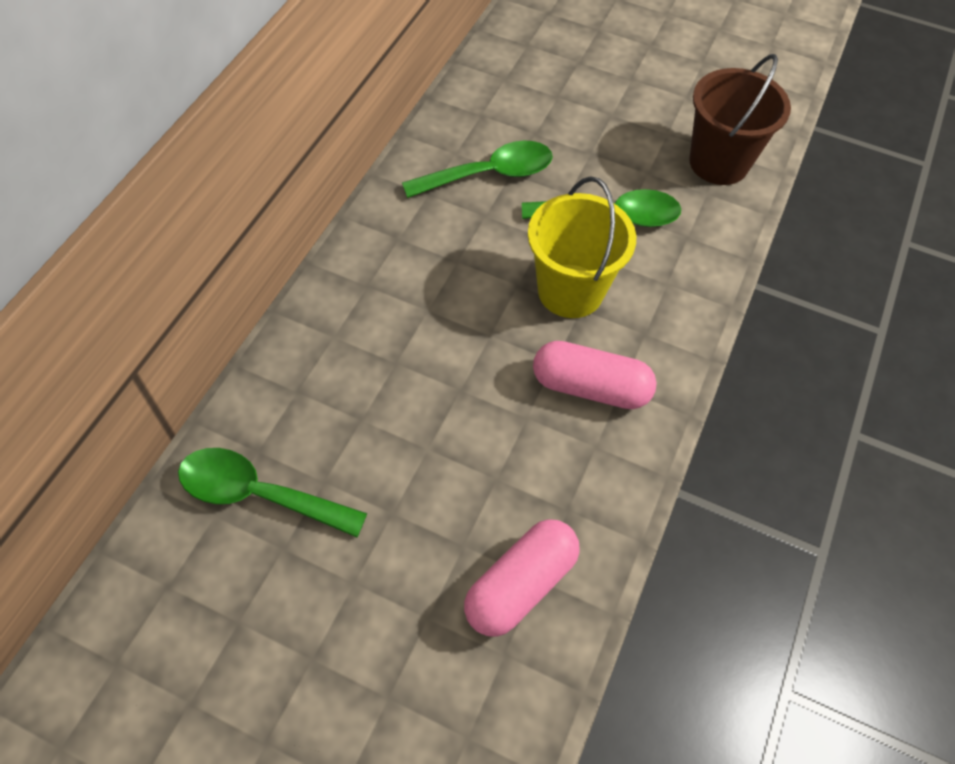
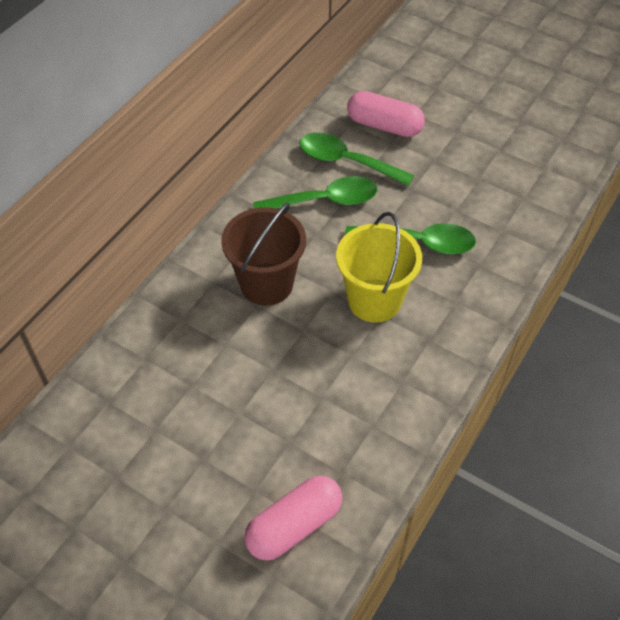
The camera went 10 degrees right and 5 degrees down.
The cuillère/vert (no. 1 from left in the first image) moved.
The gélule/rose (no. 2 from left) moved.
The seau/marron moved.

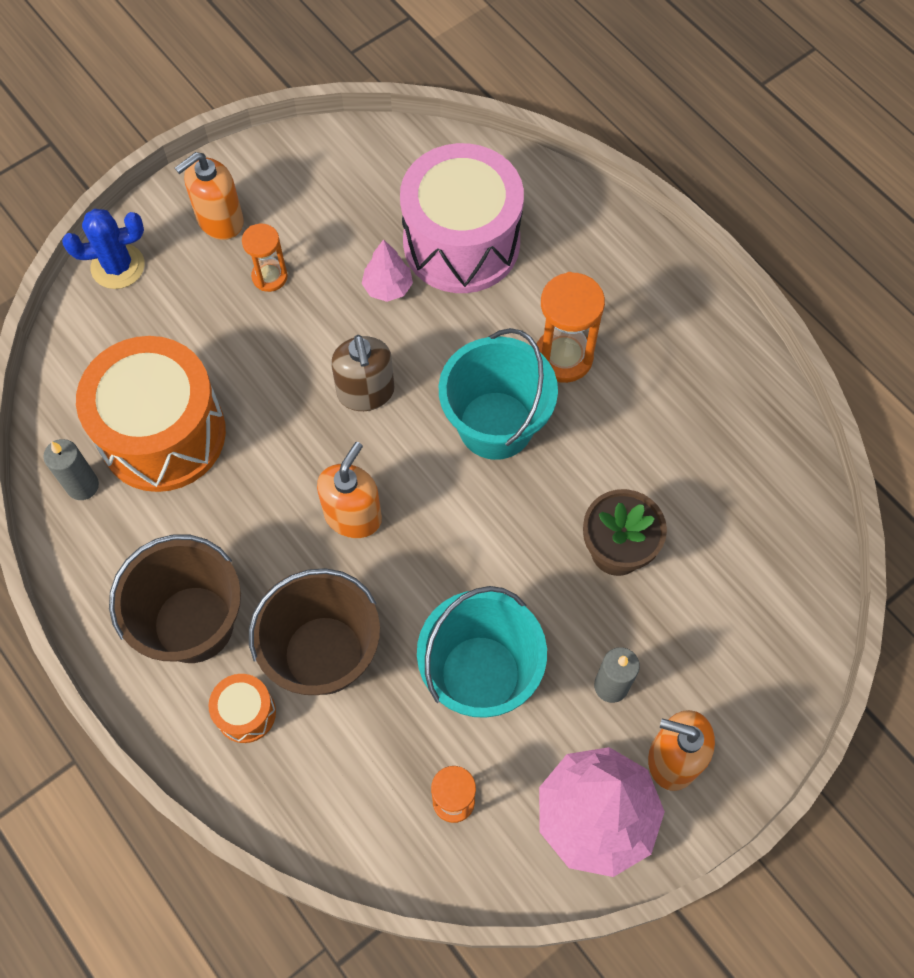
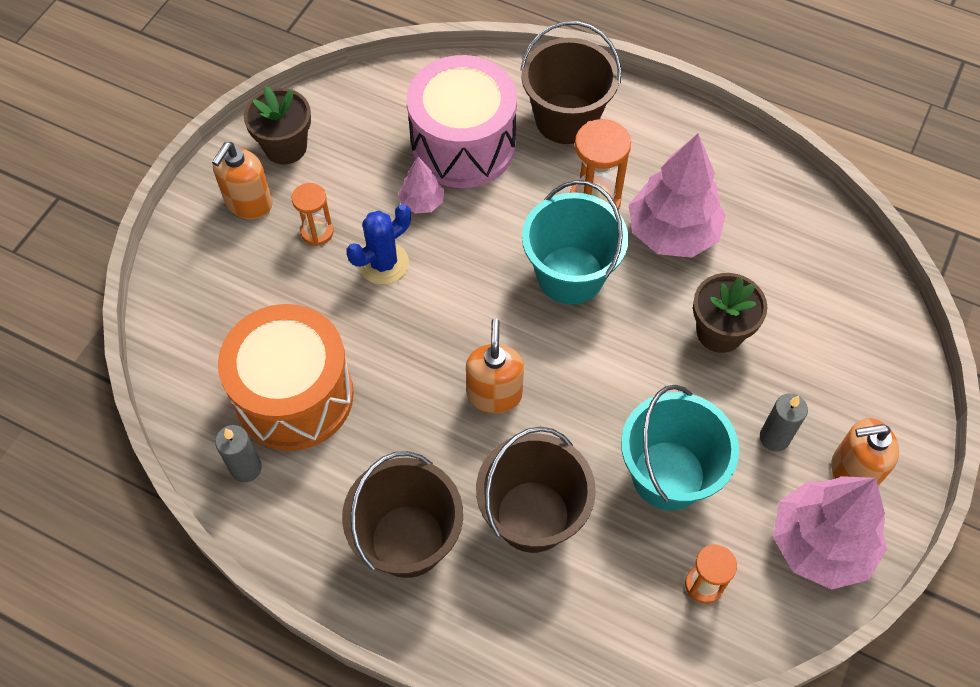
The camera went 25 degrees left and 5 degrees down.
The tambour/orange (no. 2 from left) disappeared.
The distributeur de savon/marron disappeared.
The pot de fleurs/marron (no. 1 from left) appeared.
The seau/marron (no. 3 from left) appeared.
The arbre/rose (no. 2 from left) appeared.
The cactus/bleu moved.

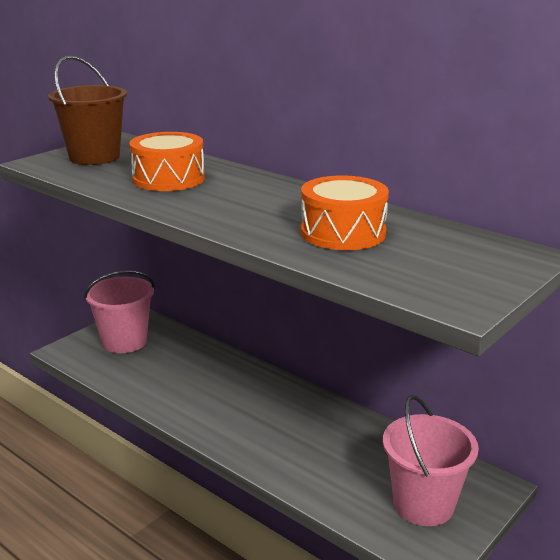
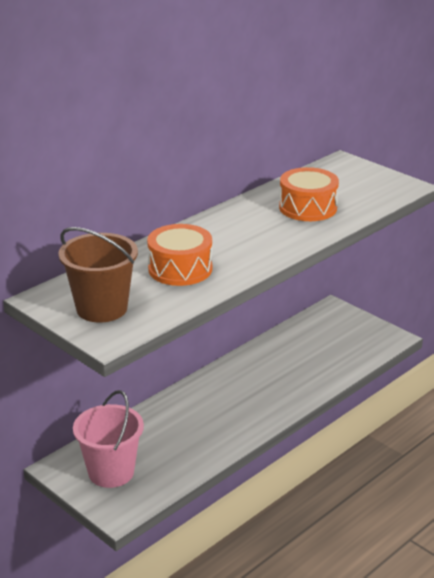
The camera went 85 degrees left and 5 degrees up.
The seau/rose (no. 2 from left) disappeared.

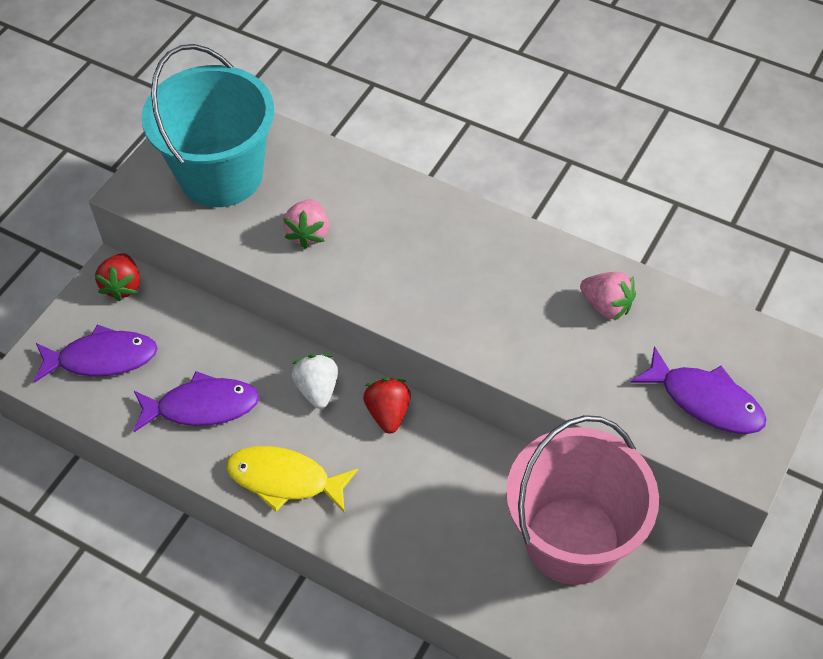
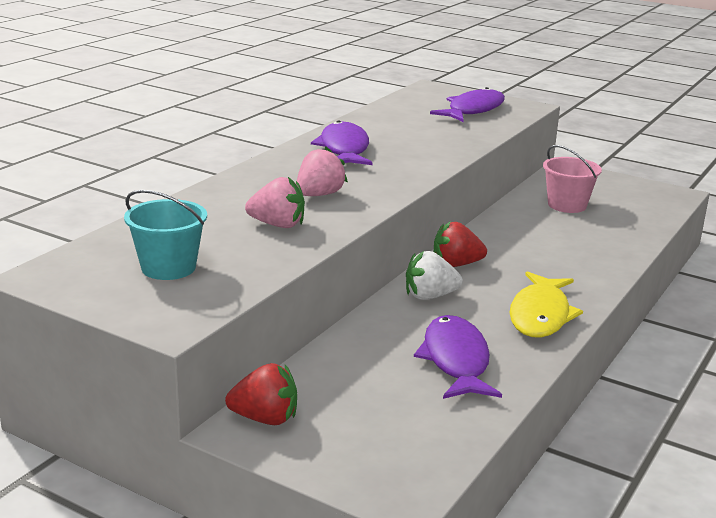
The camera went 90 degrees left and 30 degrees down.
The poisson/violet (no. 1 from left) moved.
The fraise/rose (no. 2 from left) moved.
The seau/turquoise changed to 0.50 times the size.
The seau/rose changed to 0.50 times the size.

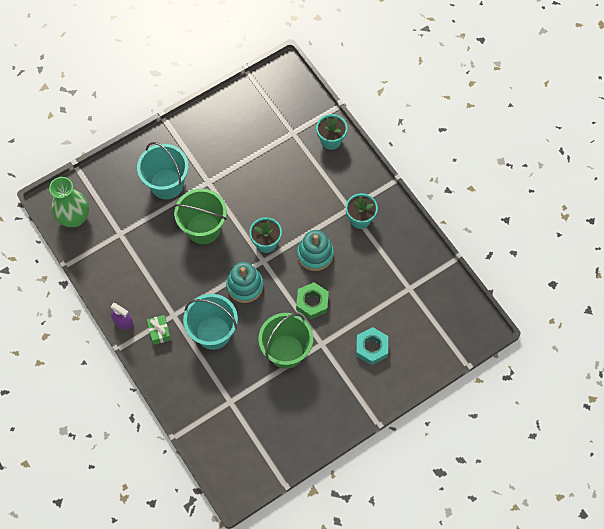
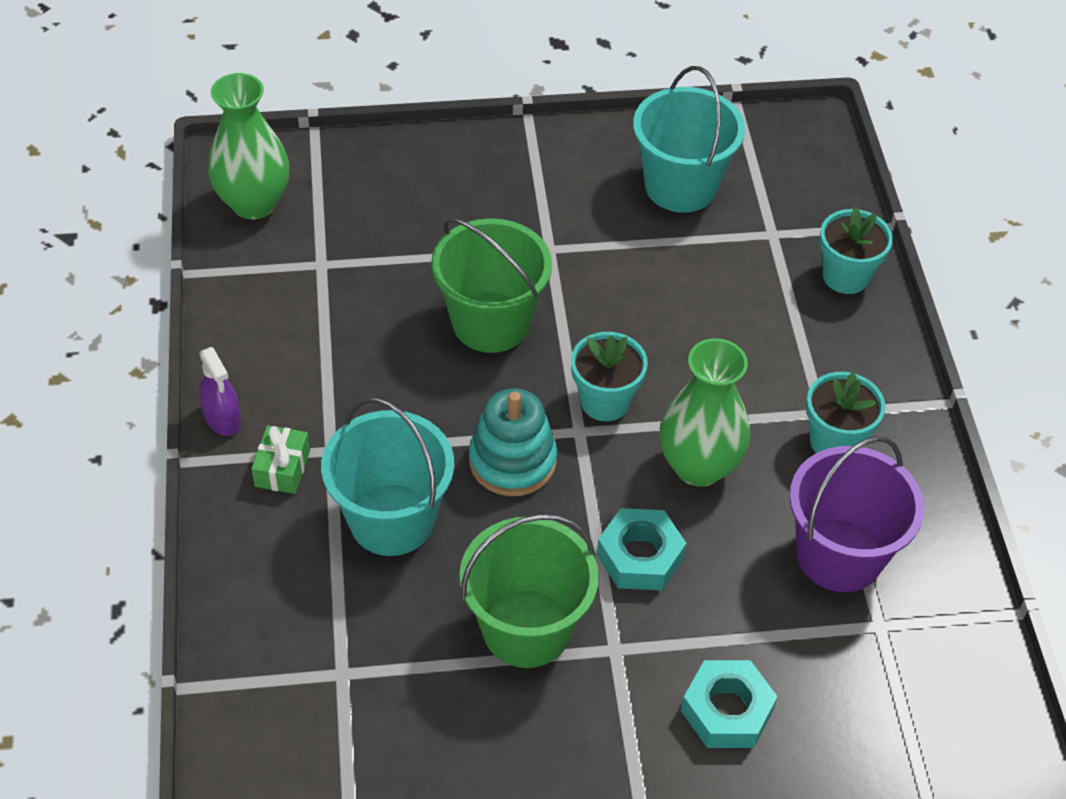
The camera went 25 degrees right and 15 degrees down.
The seau/violet appeared.
The seau/turquoise (no. 1 from left in the first image) moved.
The jouet à empiler/turquoise (no. 2 from left) was replaced by the vase/vert (no. 2 from left).
The écrou/vert became the écrou/turquoise (no. 1 from left).

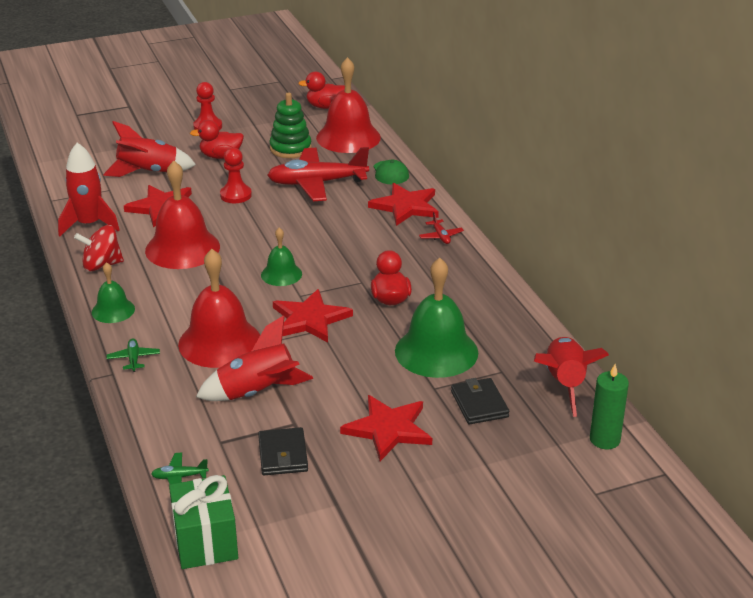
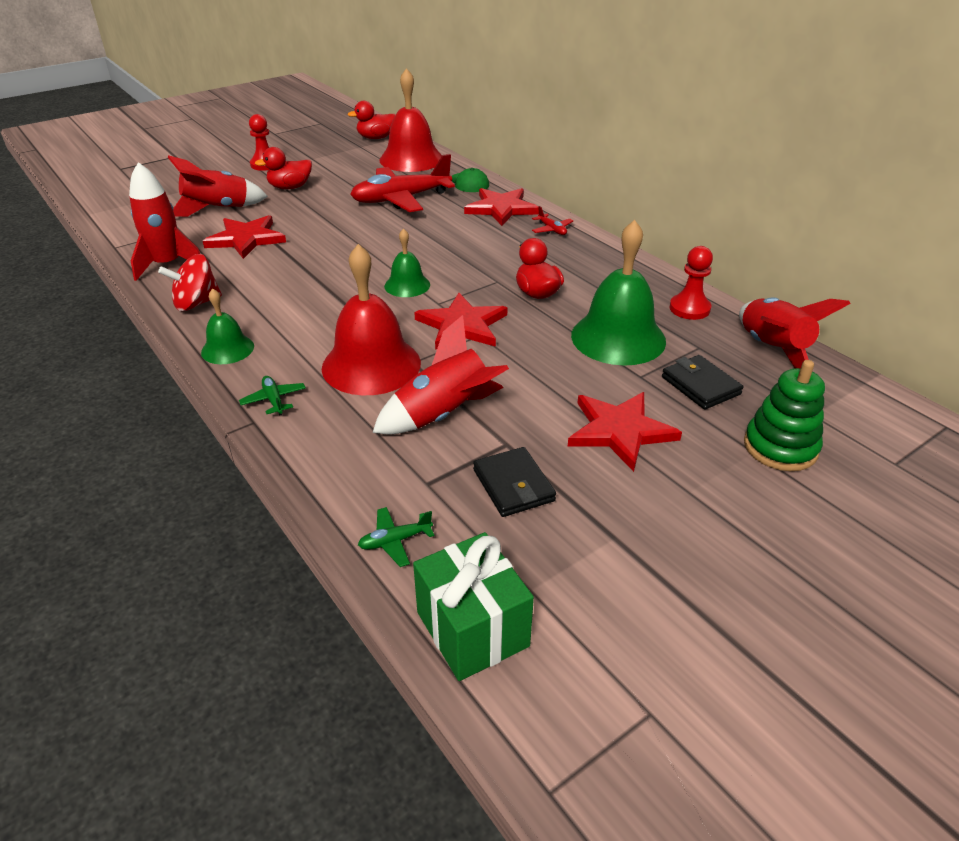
The camera went 15 degrees left and 5 degrees up.
The cloche/rouge (no. 1 from left) disappeared.
The bougie/vert disappeared.
The pion/rouge (no. 2 from left) moved.
The jouet à empiler/vert moved.

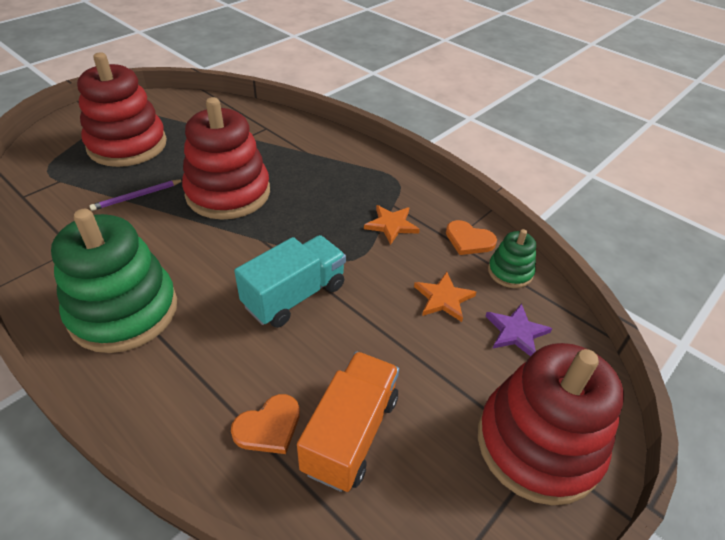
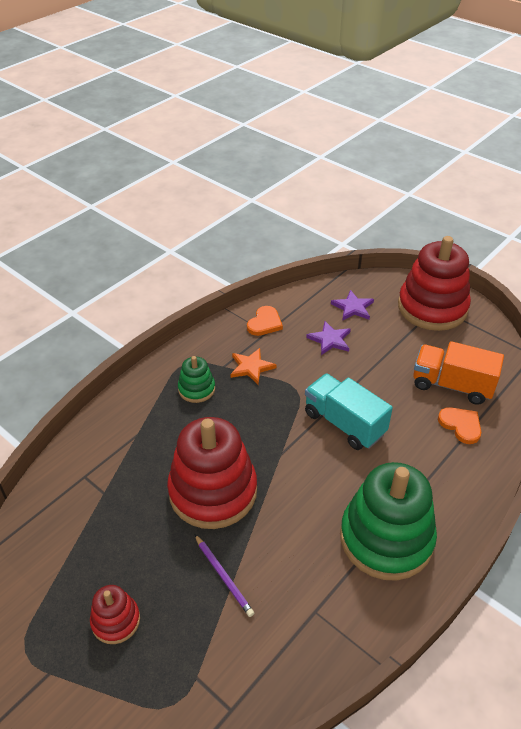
The camera went 90 degrees left and 0 degrees up.
The jouet à empiler/vert (no. 2 from left in the first image) moved.
The étoile/orange (no. 2 from left) became the étoile/violet (no. 1 from left).
The jouet à empiler/rouge (no. 1 from left) changed to 0.48 times the size.

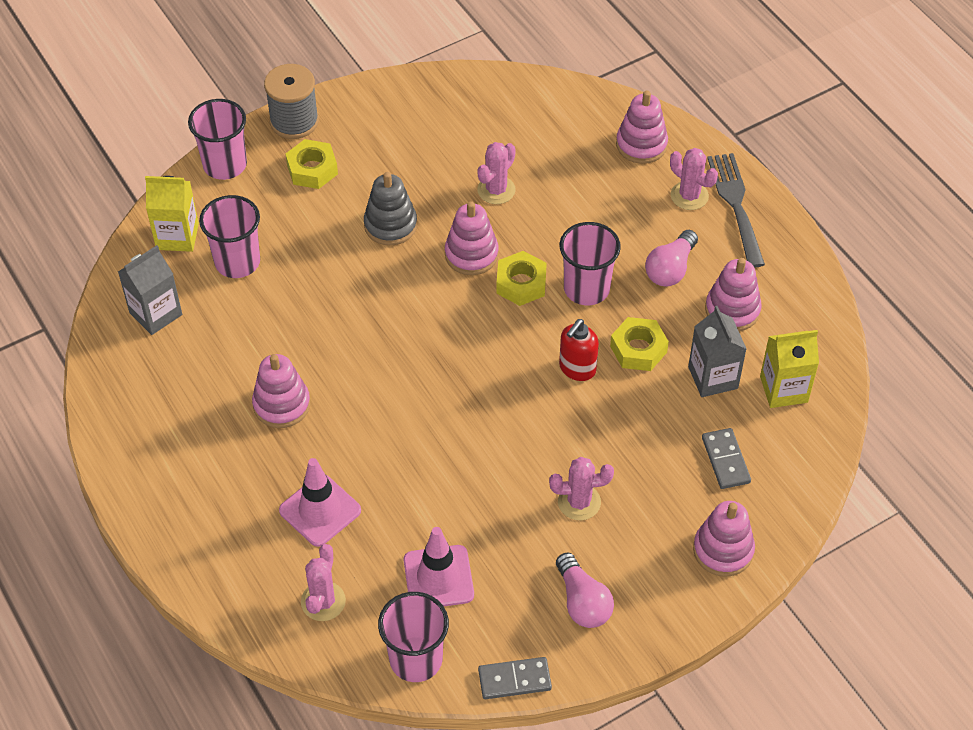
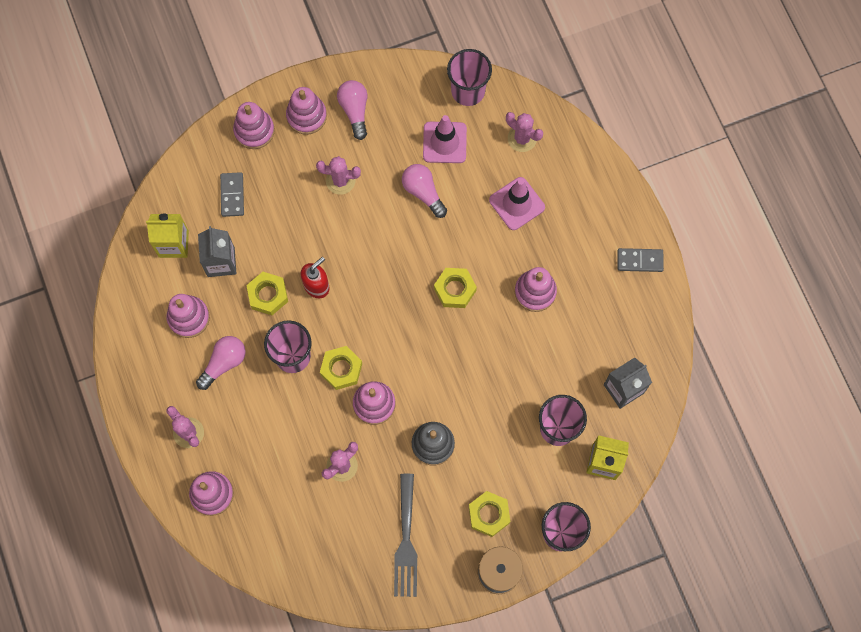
The camera went 170 degrees left and 20 degrees up.
The jouet à empiler/rose (no. 4 from left) appeared.
The ampoule/rose (no. 3 from left) appeared.
The écrou/jaune (no. 3 from left) appeared.
The domino/gris (no. 1 from left in the first image) moved.
The fourchette/gris moved.
The cactus/rose (no. 1 from left in the first image) turned 75 degrees counterclockwise.

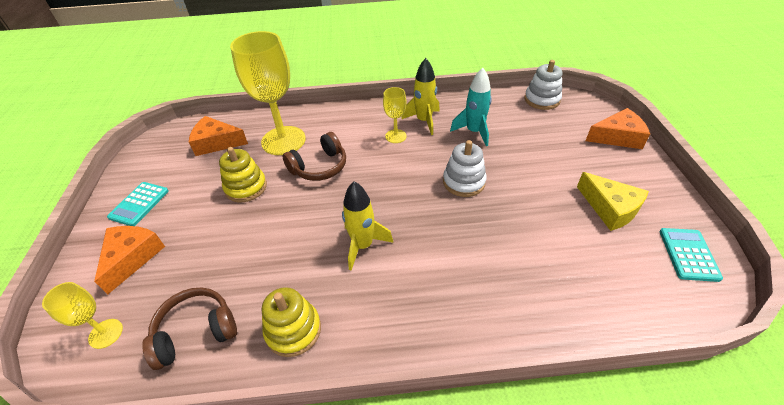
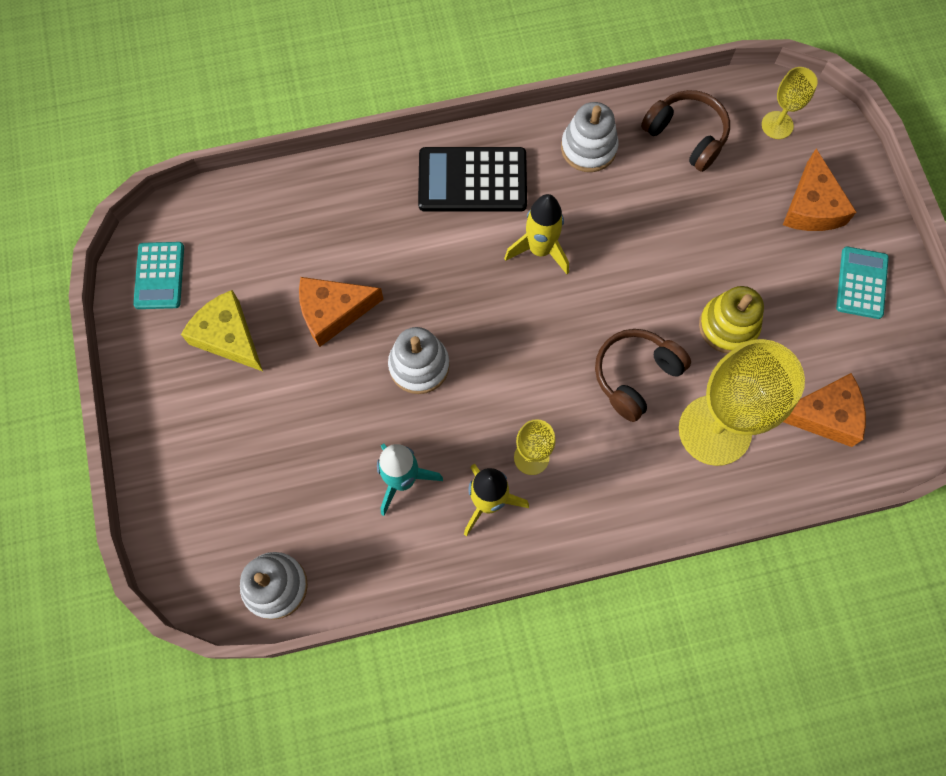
The camera went 170 degrees right and 25 degrees up.
The calculatrice/noir appeared.
The fromage/orange (no. 3 from left in the first image) moved.
The jouet à empiler/jaune (no. 2 from left) became the jouet à empiler/blanc (no. 3 from left).
The casque audio/marron (no. 1 from left in the first image) turned 105 degrees counterclockwise.

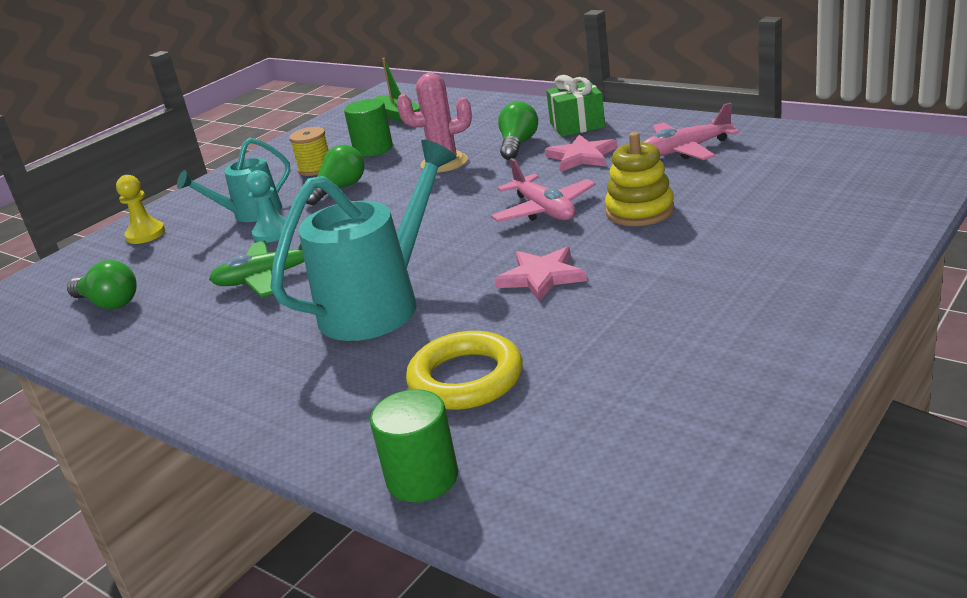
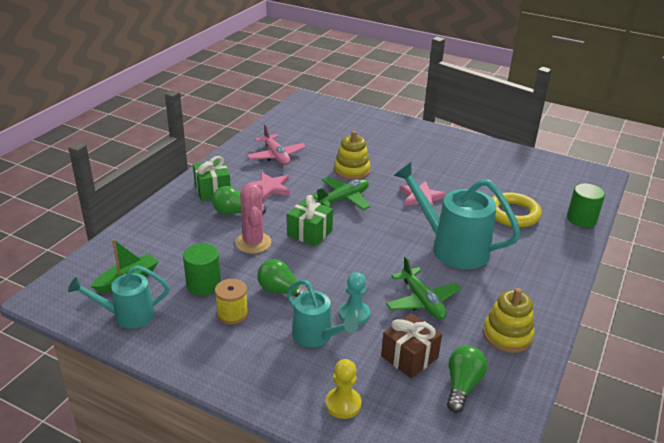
The camera went 105 degrees left and 5 degrees up.
The arrosoir/turquoise (no. 1 from left) appeared.
The cadeau/vert (no. 2 from left) appeared.
The cadeau/marron appeared.
The jouet à empiler/jaune (no. 2 from left) appeared.
The avion/rose (no. 1 from left) became the avion/vert (no. 1 from left).

